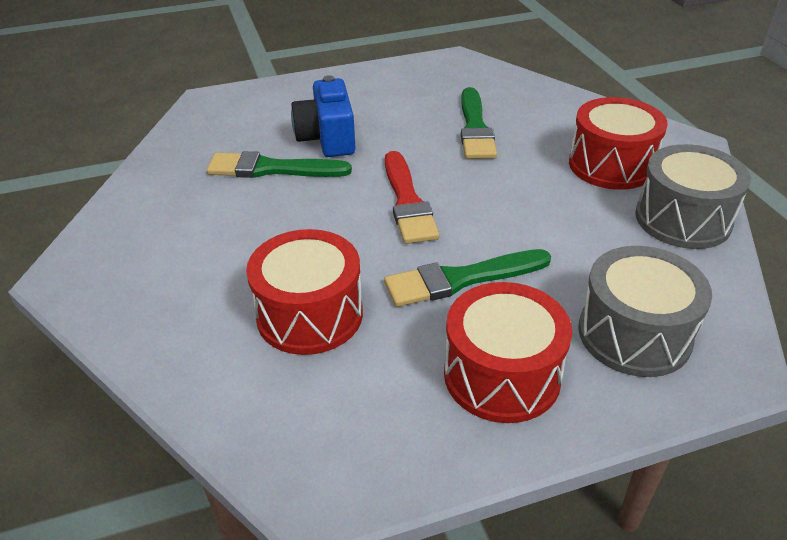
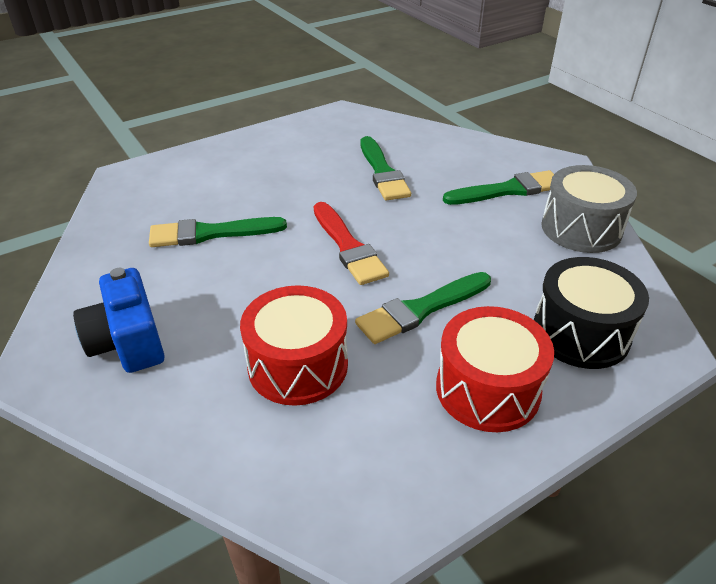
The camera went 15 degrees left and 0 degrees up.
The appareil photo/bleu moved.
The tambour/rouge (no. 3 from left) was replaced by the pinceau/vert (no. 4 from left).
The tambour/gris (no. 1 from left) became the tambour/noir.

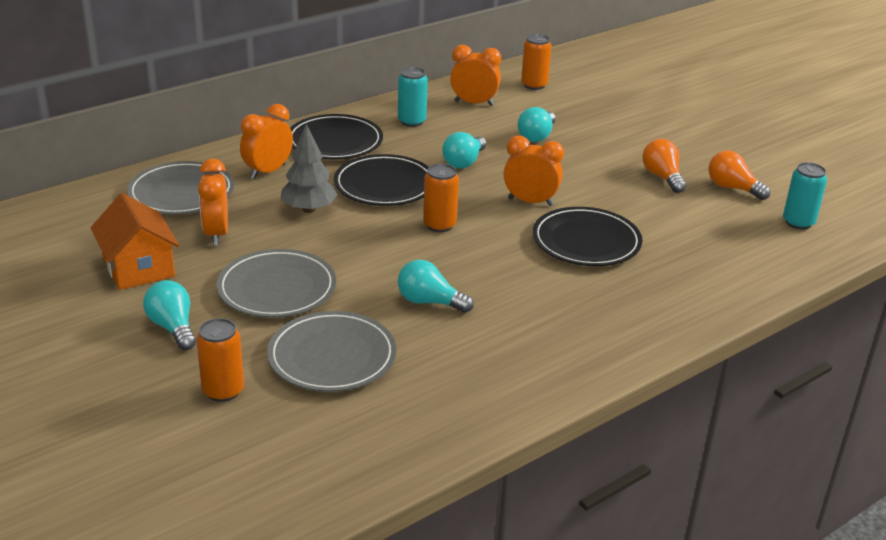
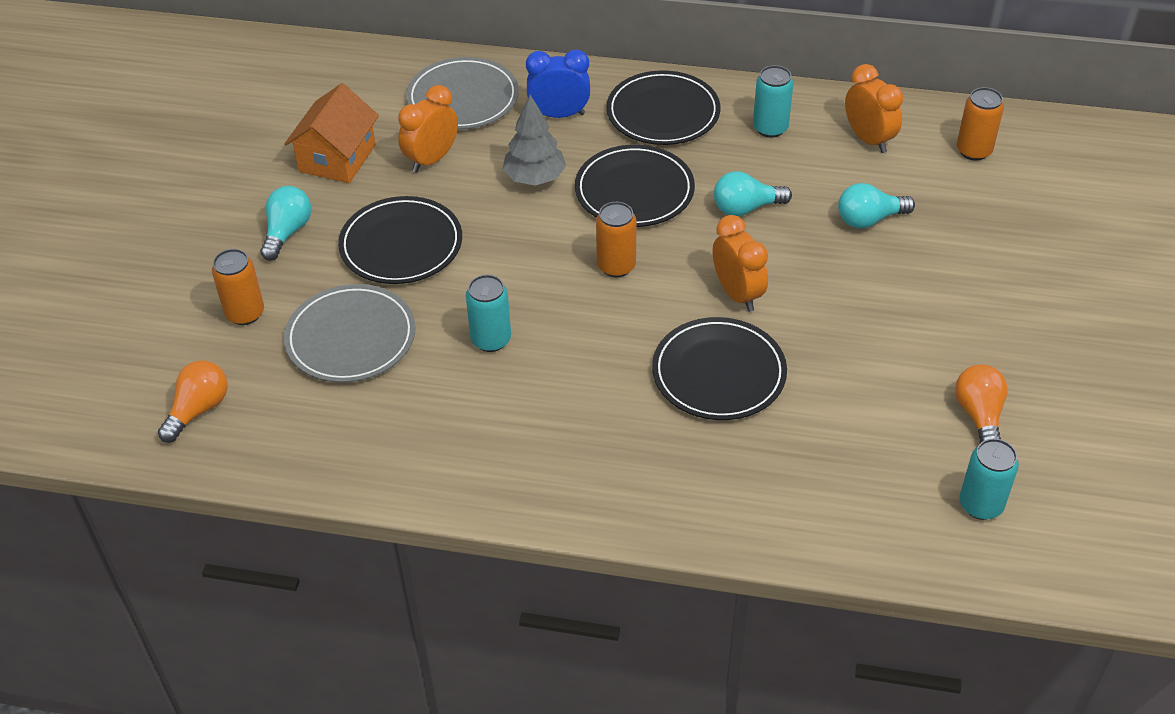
The camera went 50 degrees right and 15 degrees up.
The ampoule/orange (no. 1 from left) moved.
The ampoule/turquoise (no. 2 from left) was replaced by the canette/turquoise (no. 1 from left).
The assiette/gris (no. 2 from left) became the assiette/noir (no. 1 from left).
The réveil/orange (no. 2 from left) became the réveil/bleu.

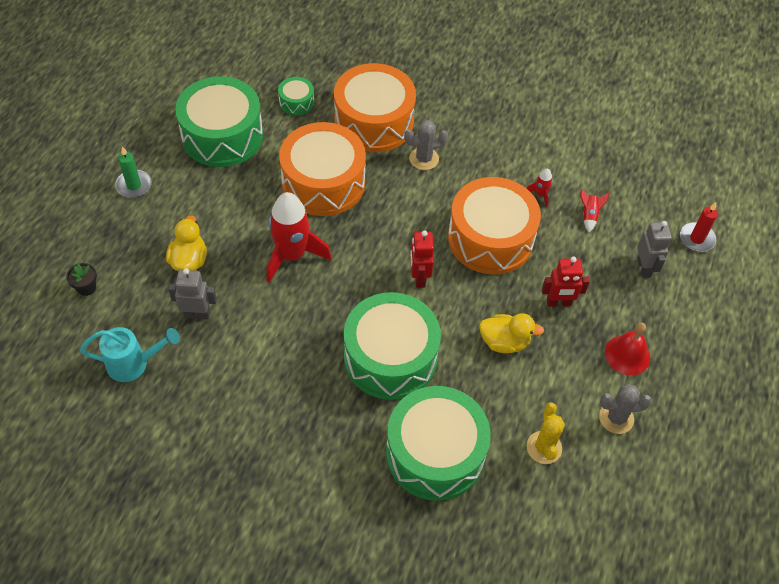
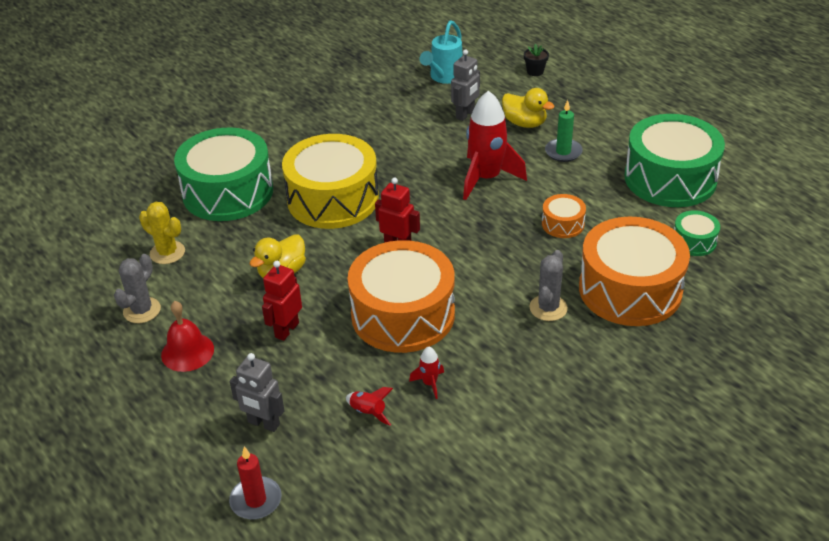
The camera went 125 degrees right and 15 degrees down.
The bougie/vert moved.
The tambour/vert (no. 3 from left) became the tambour/jaune.
The tambour/orange (no. 1 from left in the first image) changed to 0.45 times the size.

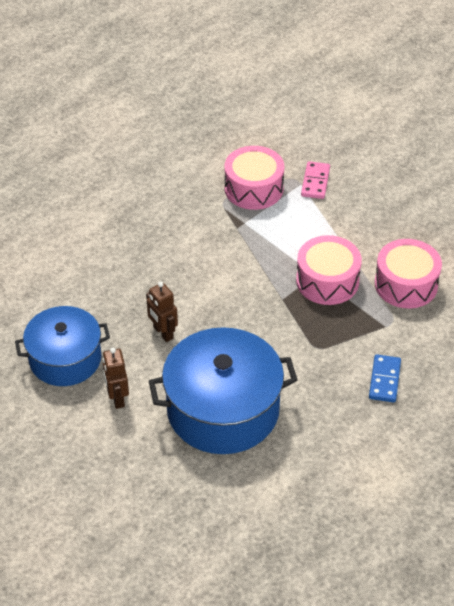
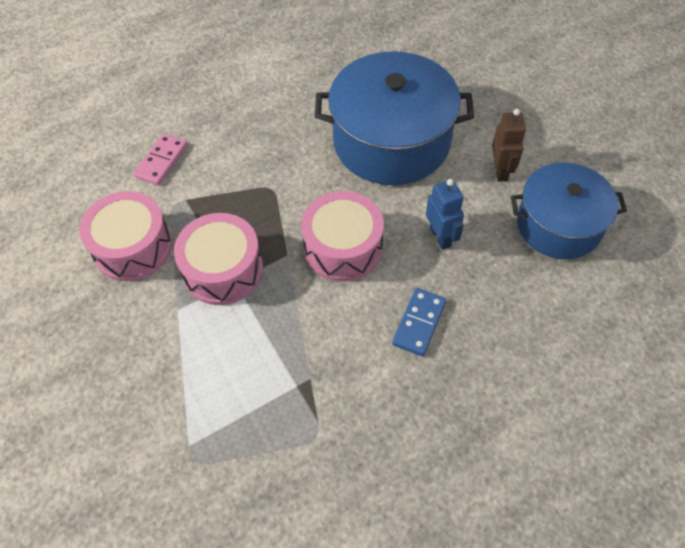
The camera went 165 degrees left and 10 degrees up.
The tambour/rose (no. 1 from left in the first image) moved.
The domino/rose moved.
The domino/bleu moved.
The robot/marron (no. 2 from left) became the robot/bleu.

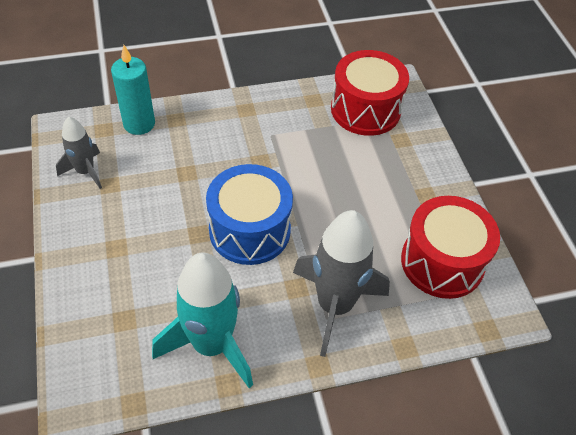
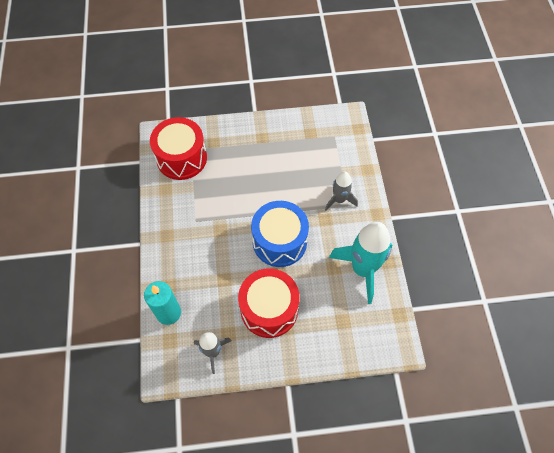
The camera went 80 degrees left and 10 degrees up.
The tambour/rouge (no. 2 from left) moved.
The fusée/gris (no. 2 from left) changed to 0.56 times the size.

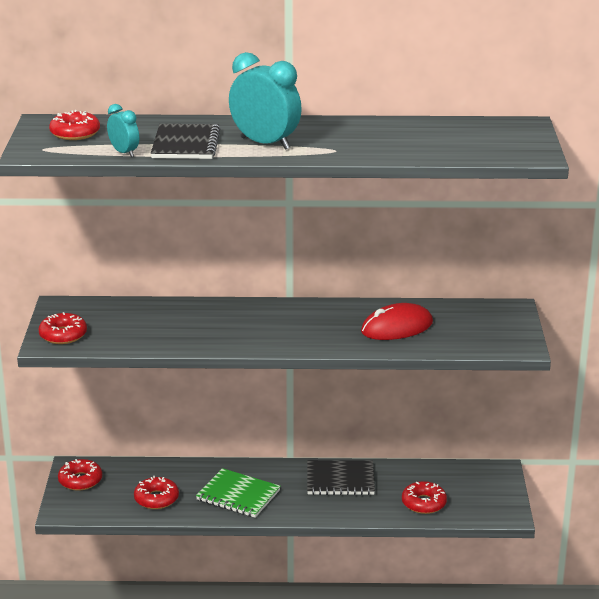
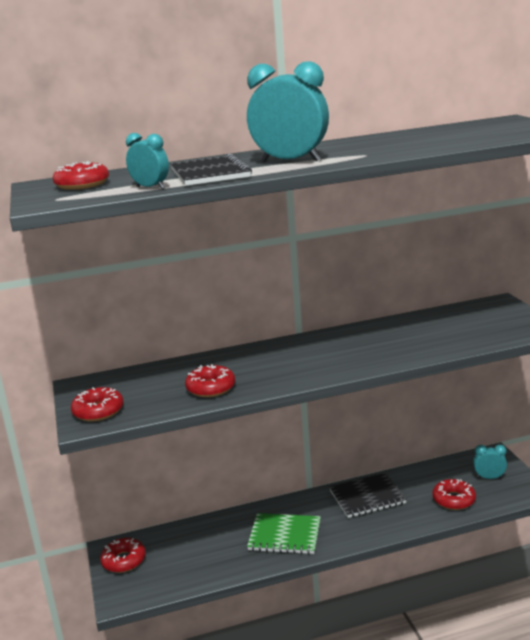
The camera went 15 degrees left and 5 degrees down.
The souris/rouge disappeared.
The réveil/turquoise (no. 3 from left) appeared.
The beignet/rouge (no. 4 from left) moved.

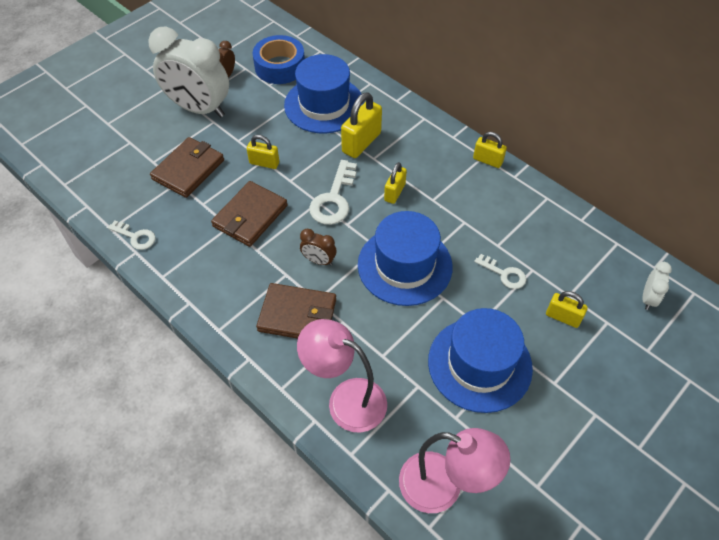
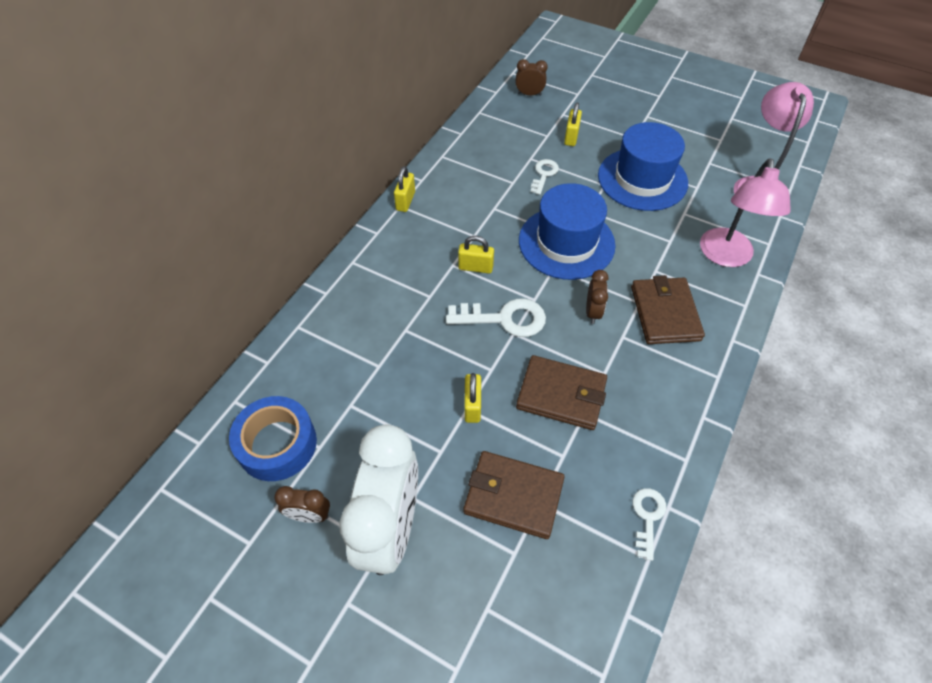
The camera went 105 degrees left and 0 degrees up.
The chapeau/bleu (no. 1 from left) disappeared.
The cadenas/jaune (no. 2 from left) disappeared.
The réveil/blanc (no. 2 from left) became the réveil/marron (no. 2 from left).

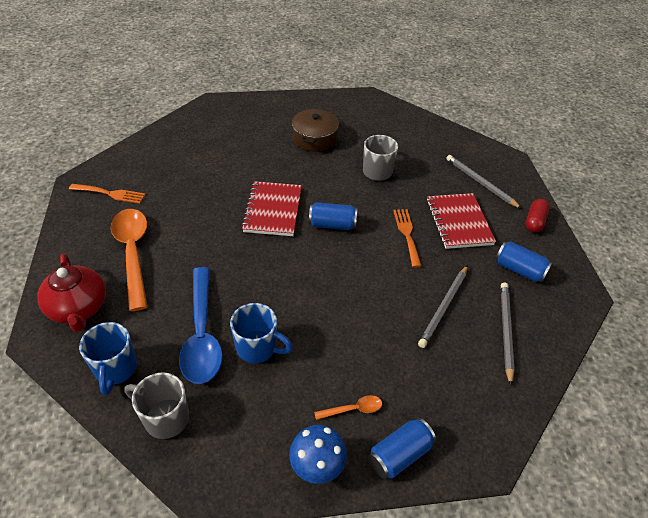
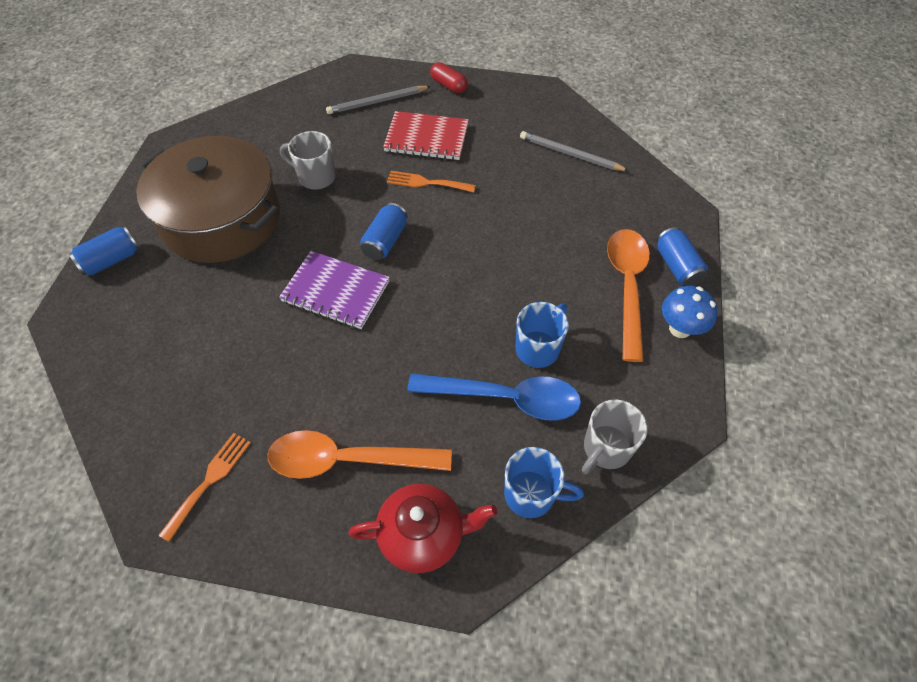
The camera went 70 degrees left and 10 degrees up.
The crayon/gris (no. 1 from left) disappeared.
The canette/bleu (no. 3 from left in the first image) moved.
The carnet/rouge (no. 1 from left) became the carnet/violet.
The marmite/marron changed to 1.96 times the size.
The cuillère/orange (no. 2 from left) changed to 2.32 times the size.

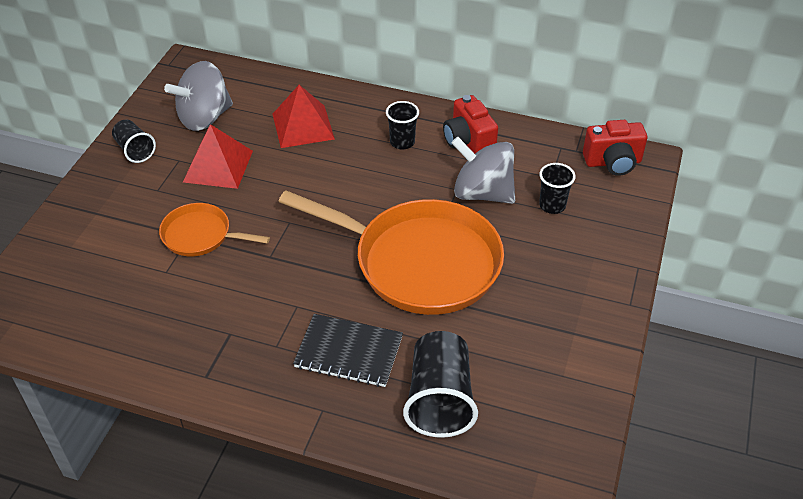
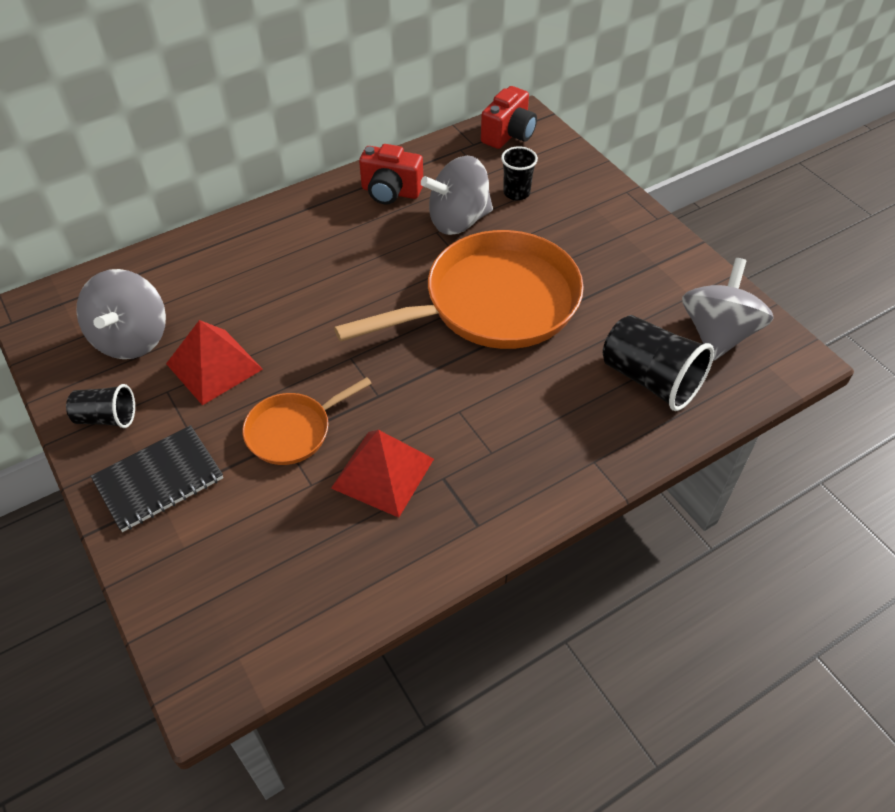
The camera went 50 degrees left and 5 degrees up.
The gobelet/noir (no. 2 from left) disappeared.
The toupie/gris (no. 3 from left) appeared.
The pyramide/rouge (no. 2 from left) moved.
The carnet/noir moved.

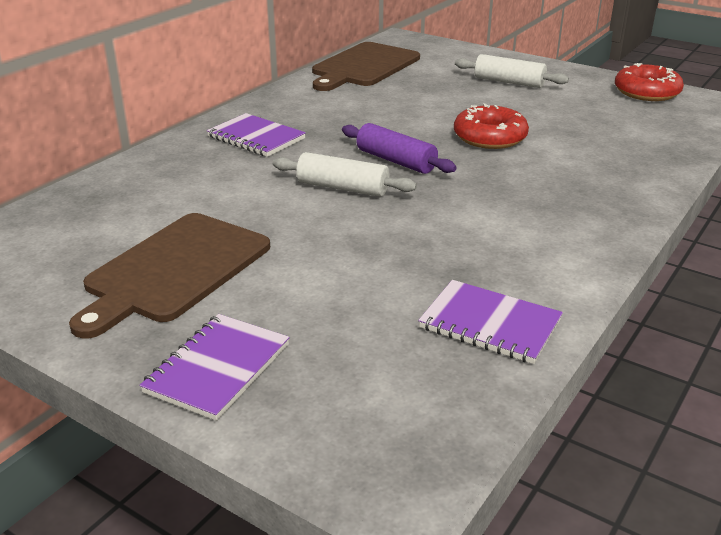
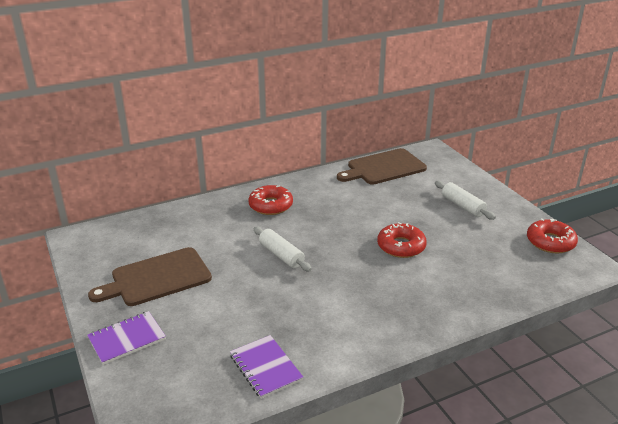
The camera went 30 degrees right and 0 degrees up.
The rouleau à pâtisserie/violet disappeared.
The carnet/violet (no. 2 from left) was replaced by the beignet/rouge (no. 1 from left).

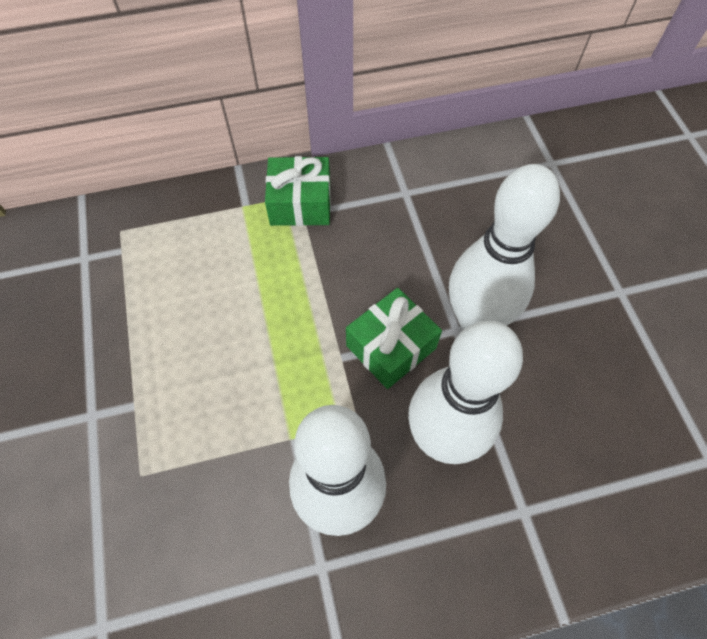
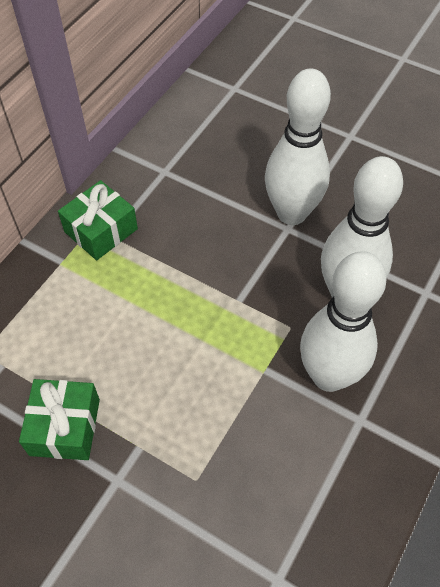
The camera went 45 degrees left and 5 degrees down.
The cadeau/vert (no. 2 from left in the first image) moved.

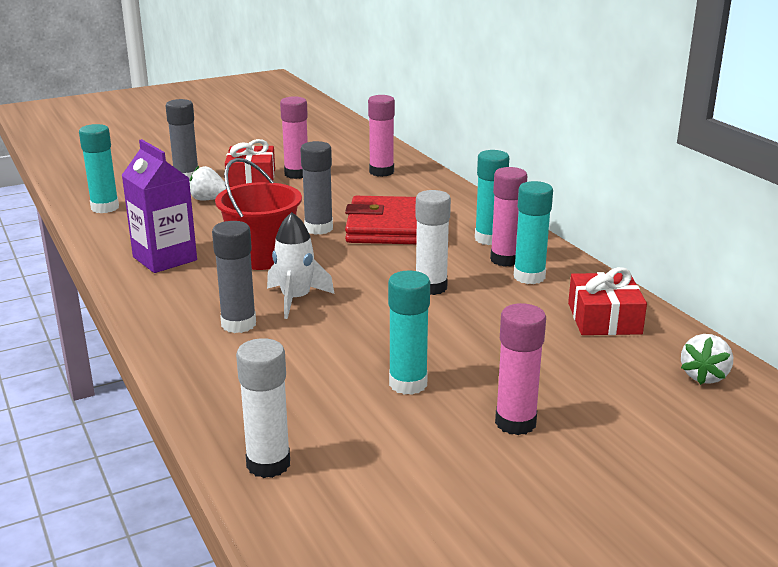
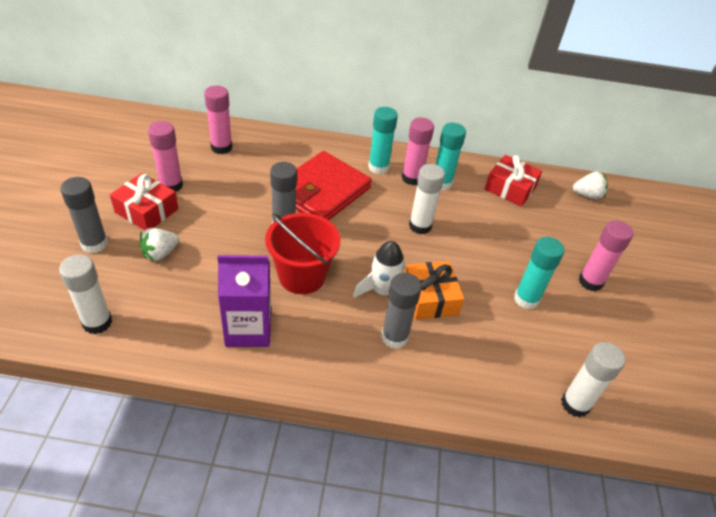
The camera went 60 degrees left and 20 degrees up.
The cadeau/orange appeared.
The bâton de colle/turquoise (no. 1 from left) became the bâton de colle/blanc (no. 1 from left).
The fraise/blanc (no. 2 from left) turned 60 degrees counterclockwise.

